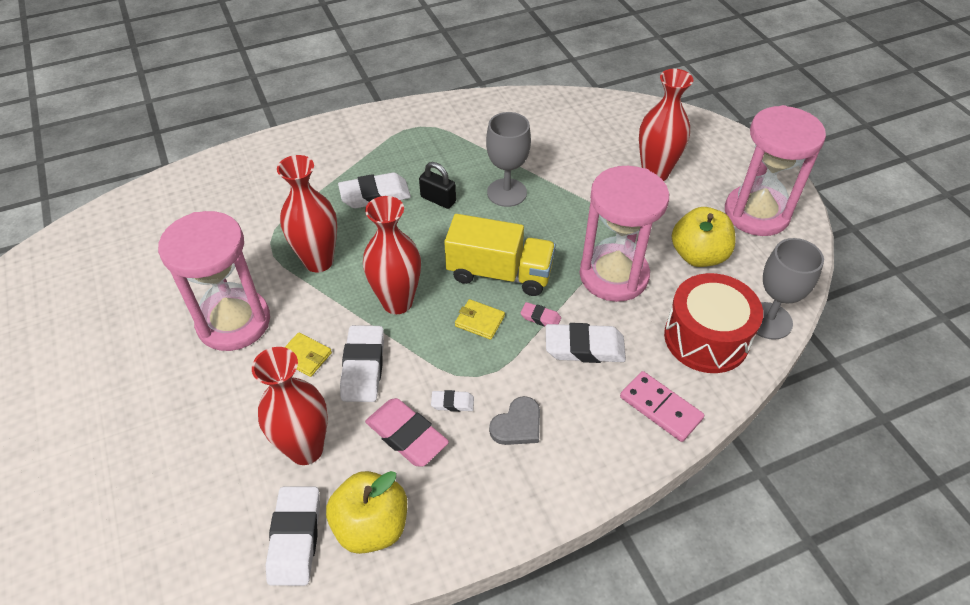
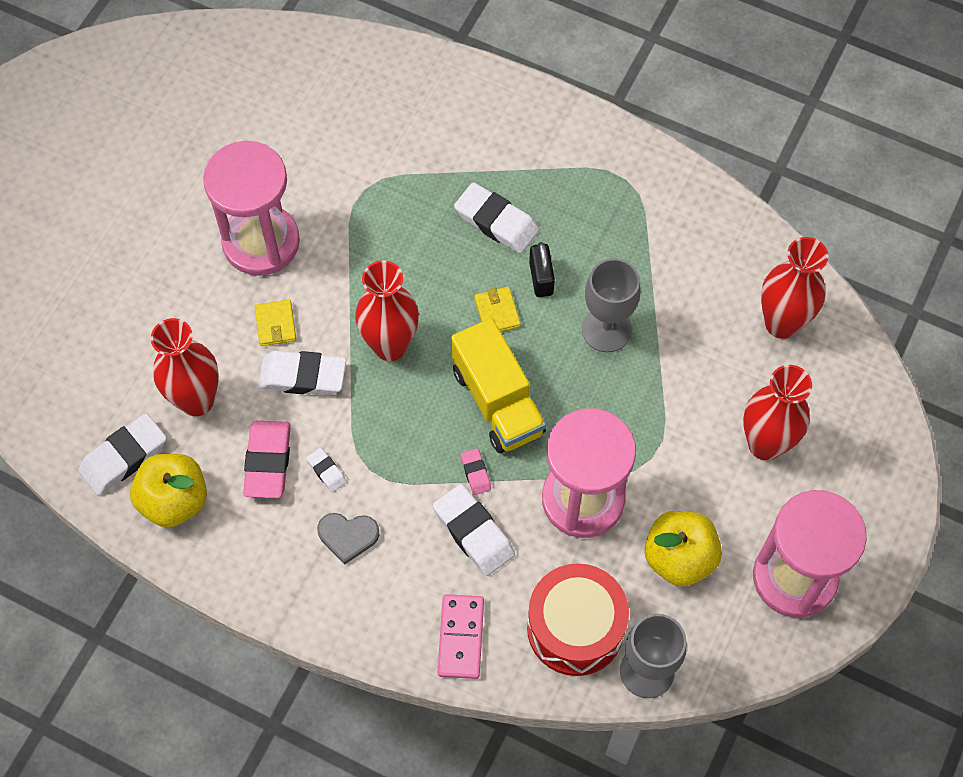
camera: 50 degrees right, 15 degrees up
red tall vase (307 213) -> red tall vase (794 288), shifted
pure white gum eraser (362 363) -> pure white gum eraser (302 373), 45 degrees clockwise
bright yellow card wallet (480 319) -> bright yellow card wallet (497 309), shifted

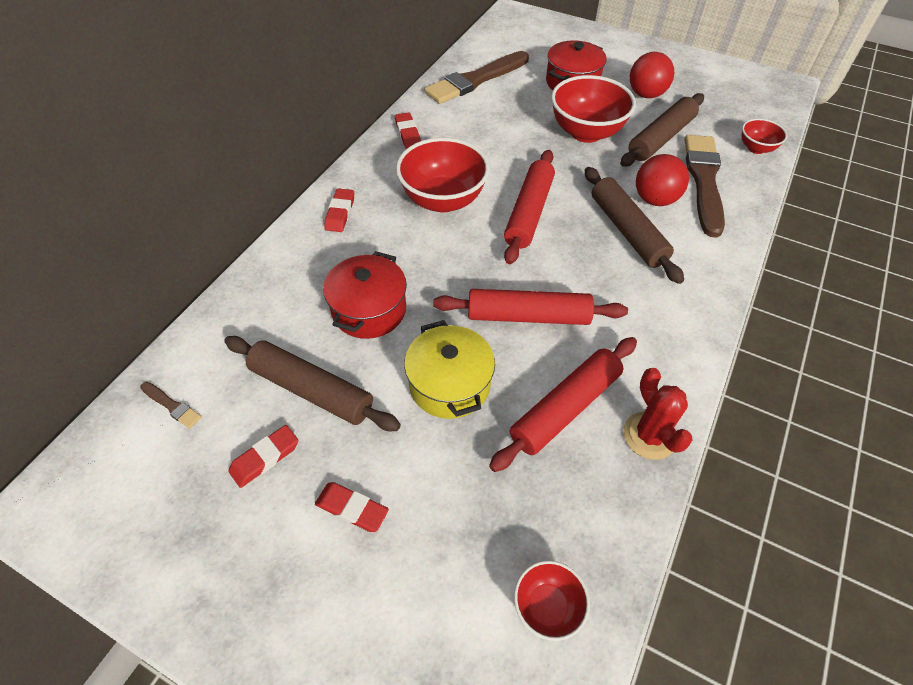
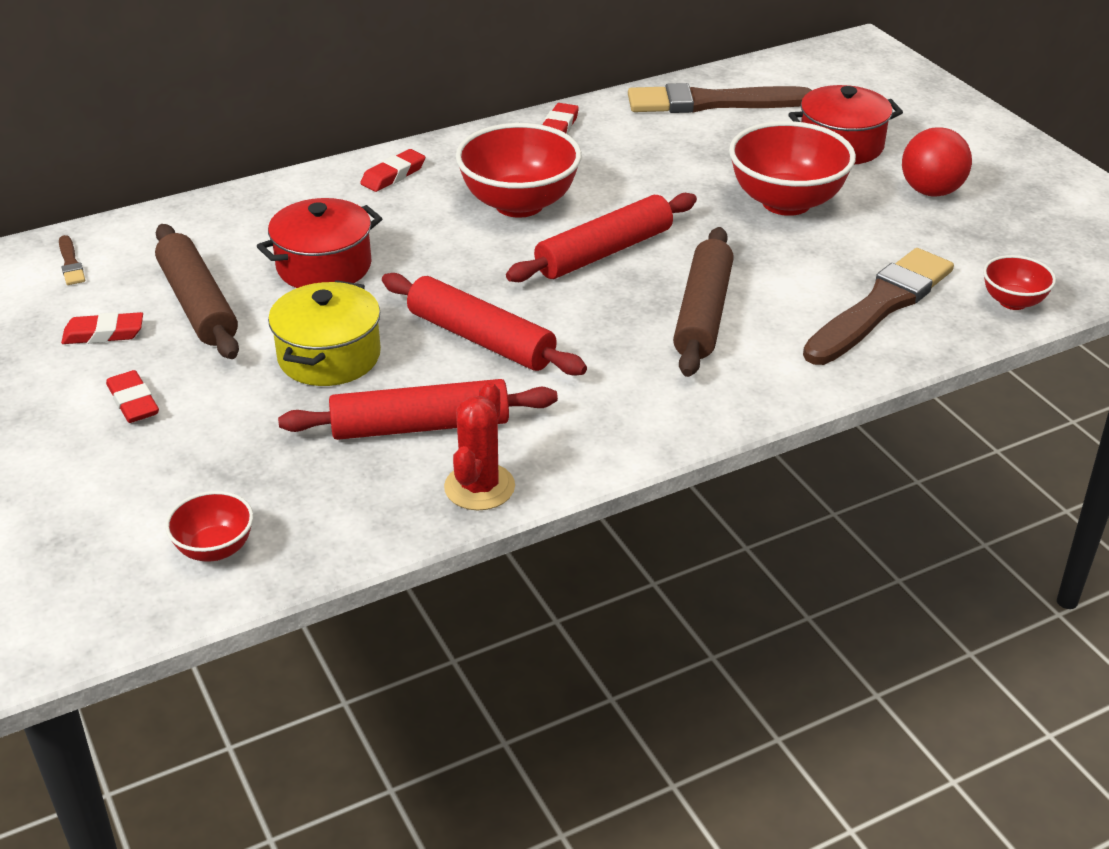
camera: 35 degrees right, 15 degrees down
dark brown dough roller (662 130) -> none
red sphere (662 180) -> none

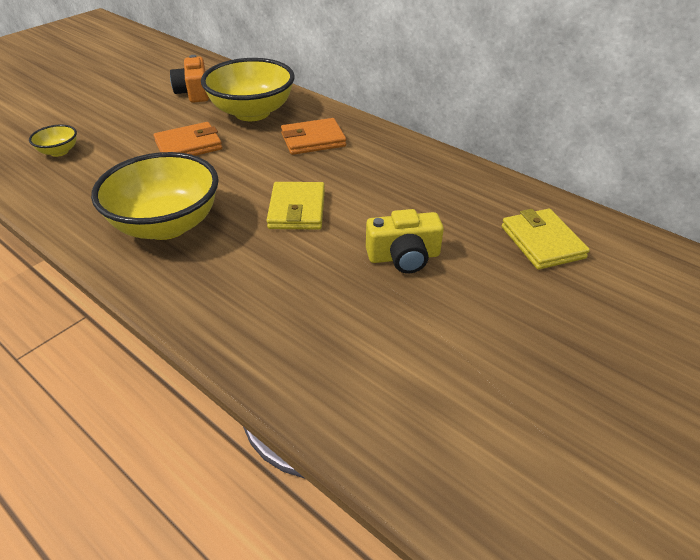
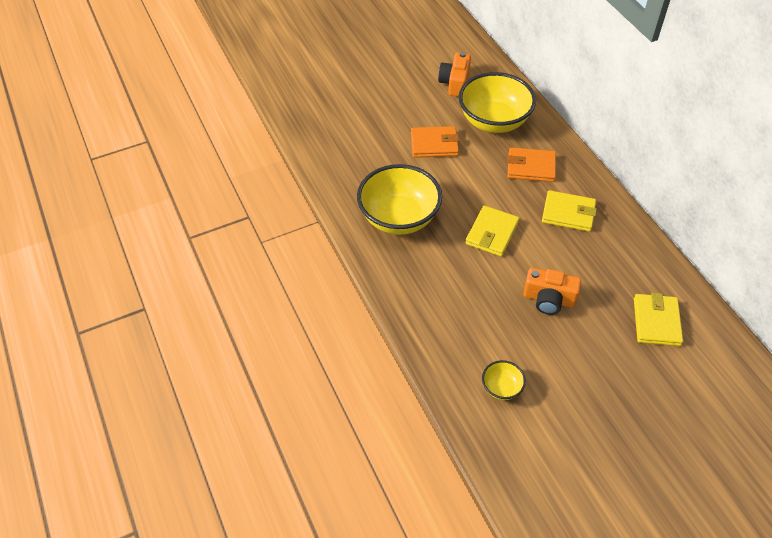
camera: 25 degrees right, 10 degrees up
bright yellow serving bowl (53 140) -> bright yellow serving bowl (504 380), shifted
bright yellow compact camera (405 241) -> bright orange compact camera (552 291)
none -> bright yellow card wallet (569 211)

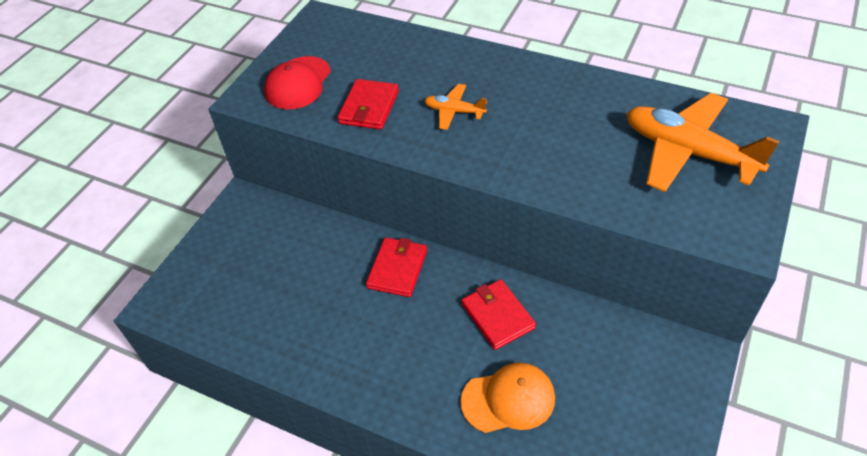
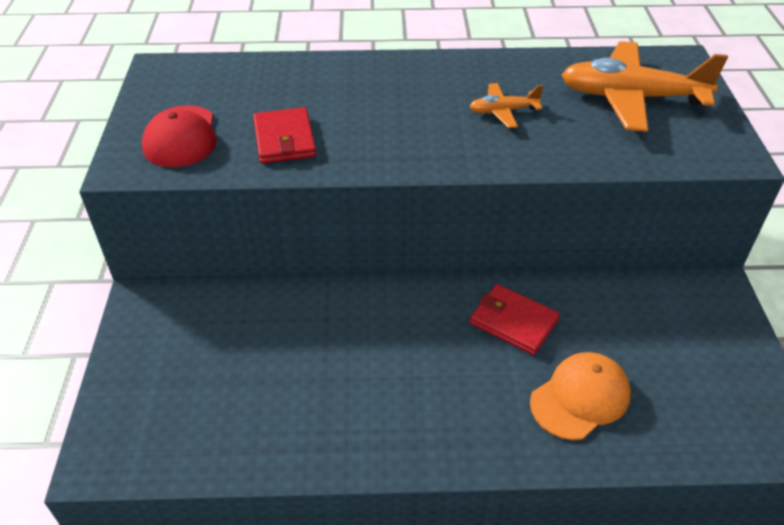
camera: 30 degrees left, 5 degrees down
red card wallet (396 267) -> none
bright orange aeroplane (455 107) -> bright orange aeroplane (506 105), shifted

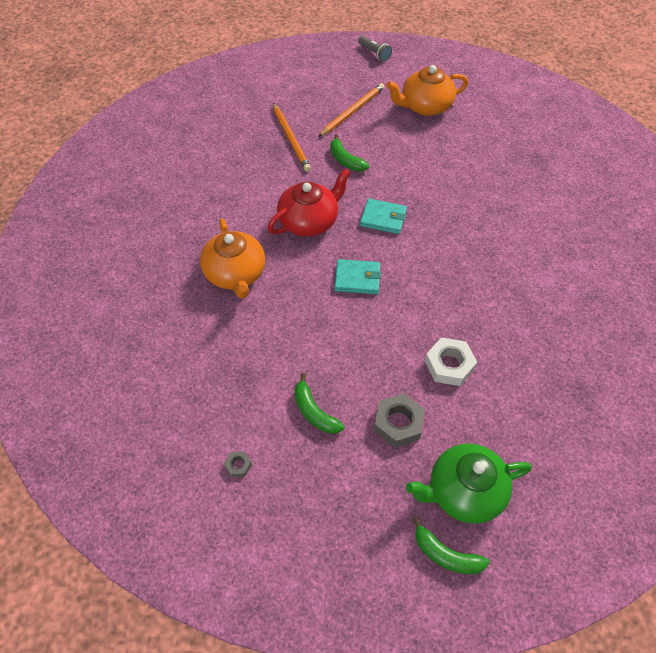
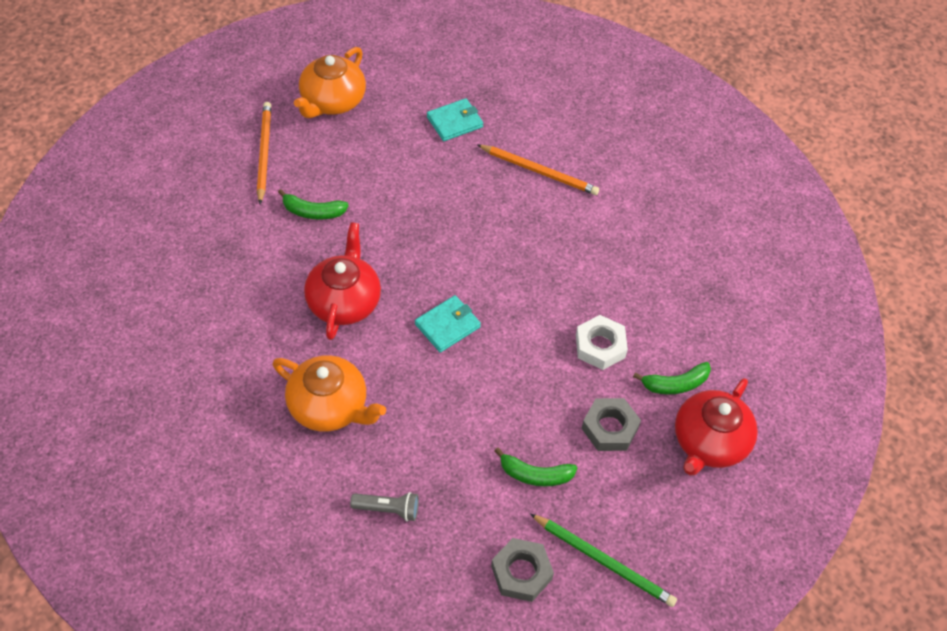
camera: 45 degrees left, 0 degrees up
grey nut (238 464) -> grey nut (522 570), x2.04
bright orange lead pencil (292 137) -> bright orange lead pencil (538 169), shifted
grey pocket torch (375 49) -> grey pocket torch (384 506), shifted
aqua card wallet (383 216) -> aqua card wallet (455 119), shifted
green tea pot (469 483) -> red tea pot (716 427)
green banana fruit (451 545) -> green banana fruit (672 378), shifted
none -> green lead pencil (603 560)

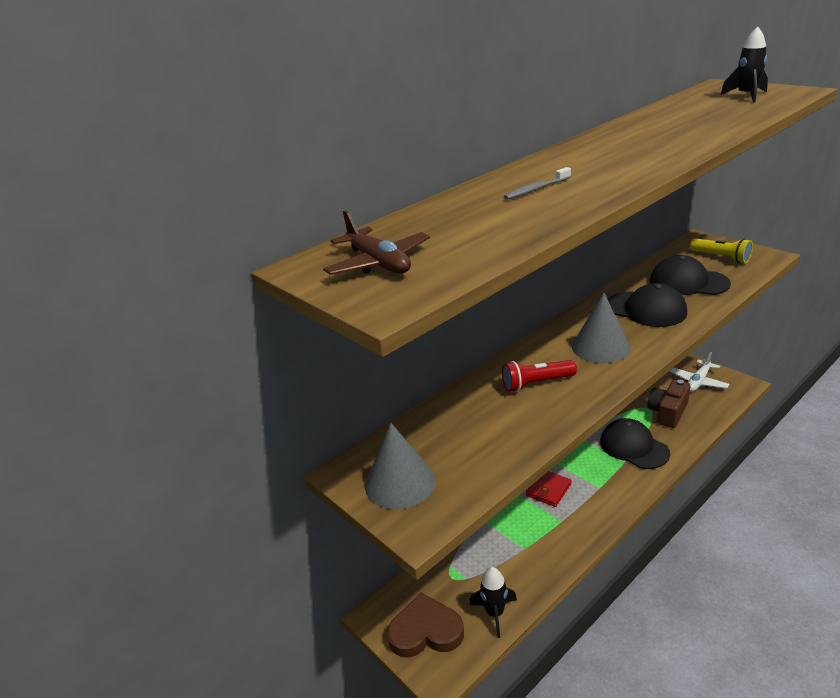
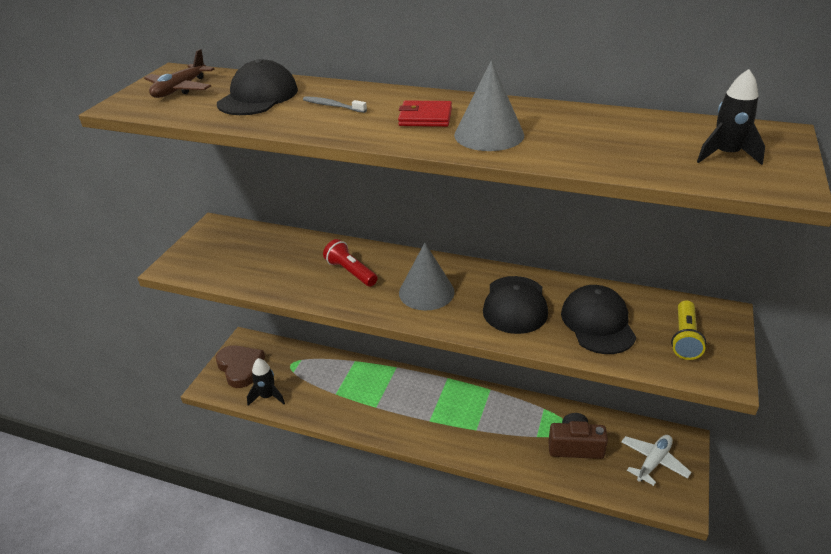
camera: 60 degrees right, 5 degrees up
grey solid cone (400 466) -> grey solid cone (489 105), shifted
red card wallet (548 489) -> red card wallet (425 114), shifted
jet-black baseball cap (635 443) -> jet-black baseball cap (257 87), shifted
pure white aeroplane (700 372) -> pure white aeroplane (656 460), 120 degrees clockwise

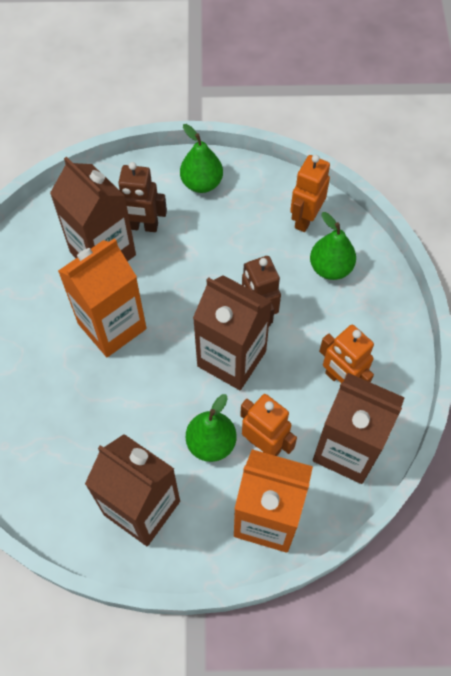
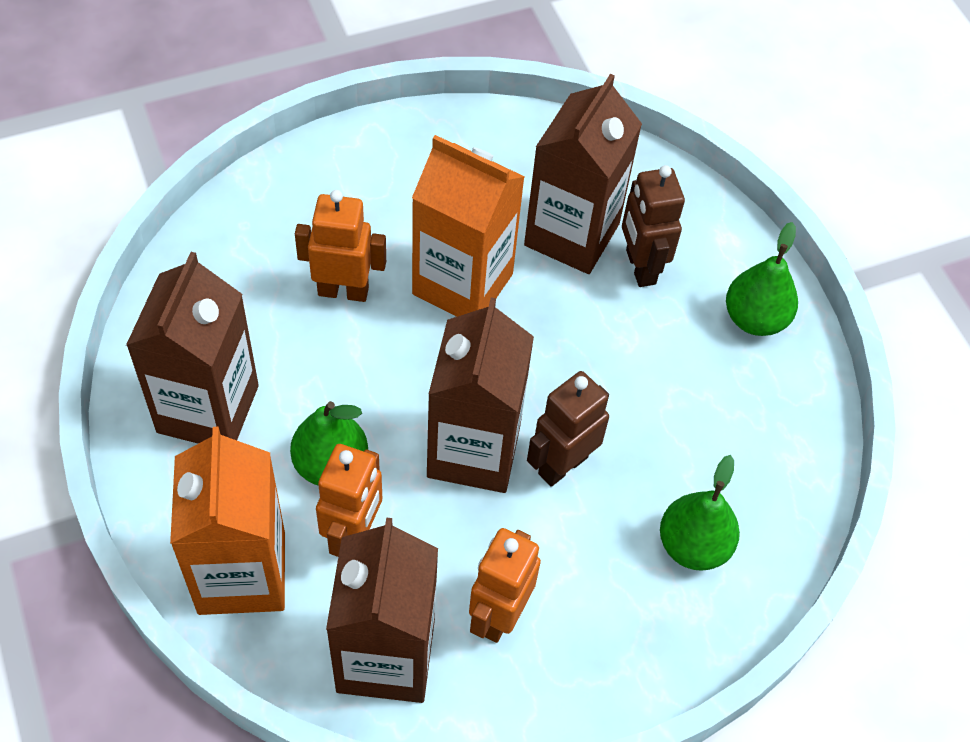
camera: 65 degrees right, 5 degrees down
bright orange toy robot (310 193) -> bright orange toy robot (340 246), shifted

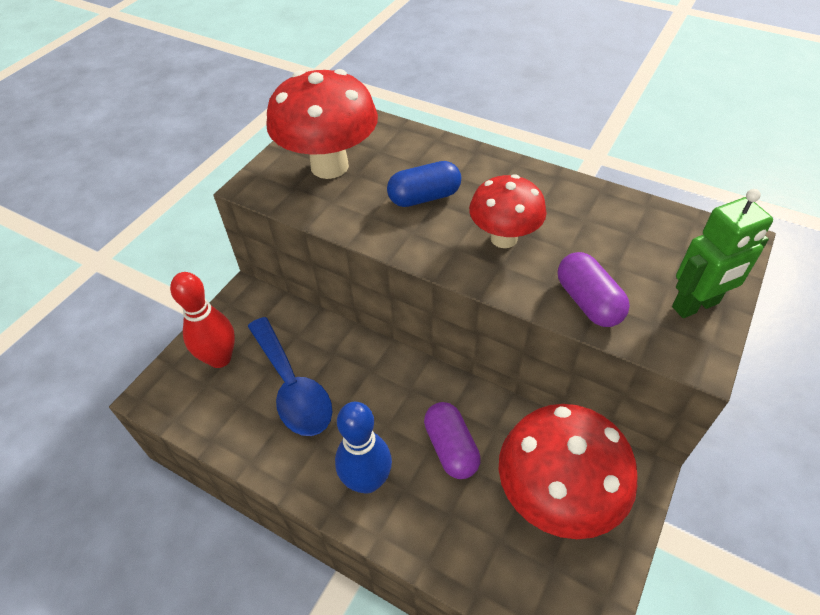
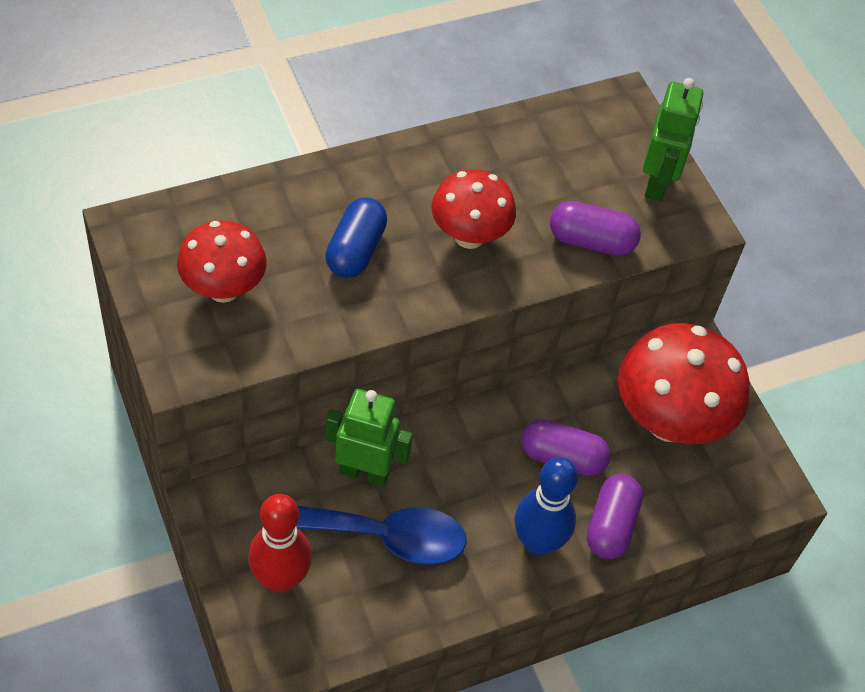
camera: 60 degrees left, 5 degrees up
red mushroom (322 124) -> red mushroom (222 261), x0.62
none -> green toy robot (369 438)
none -> violet capsule (615 516)

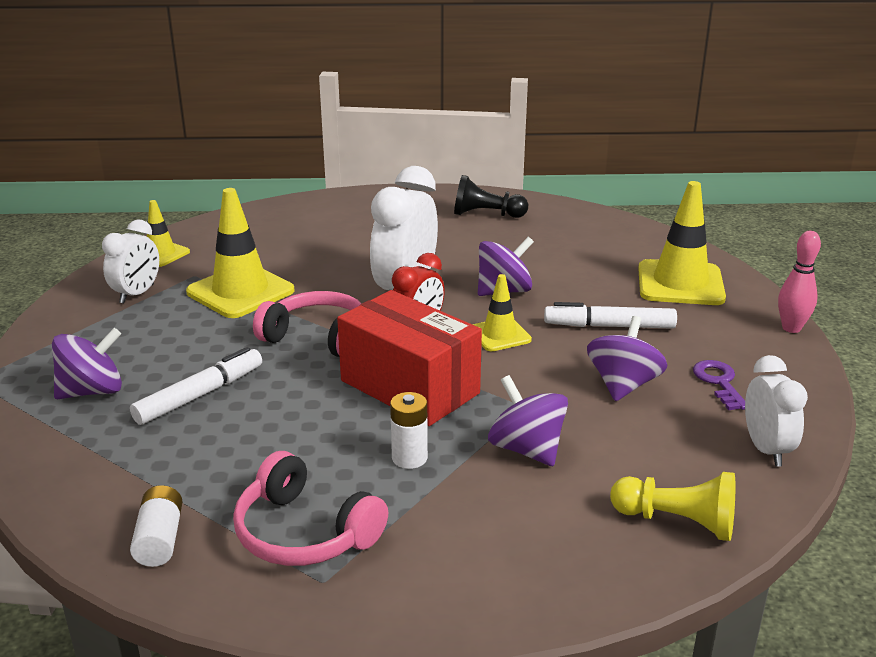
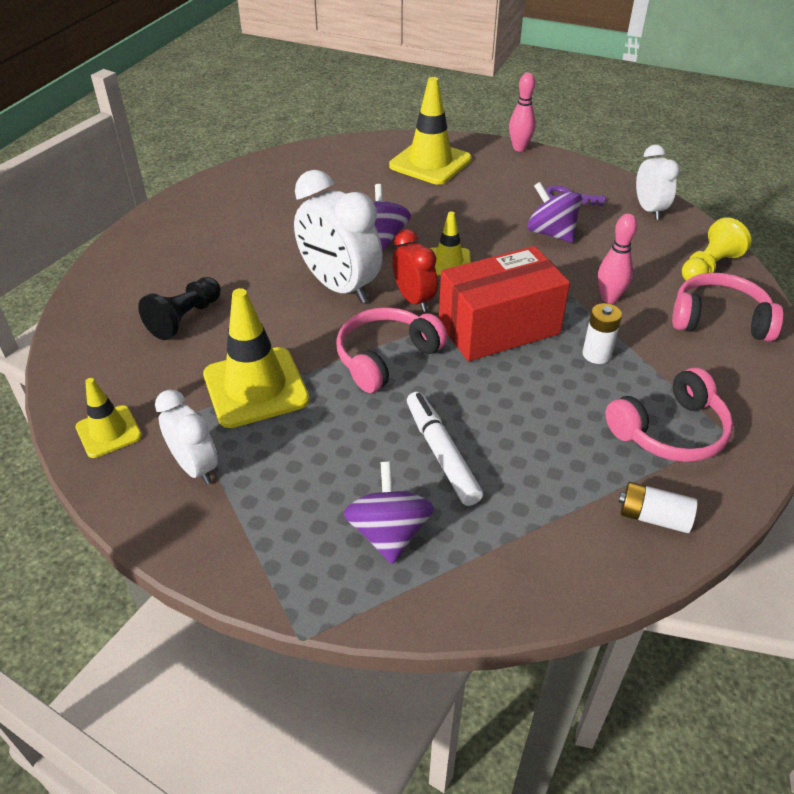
camera: 65 degrees left, 15 degrees up
jet-black pawn (491 196) -> jet-black pawn (179 308), shifted
violet spinning top (528 420) -> pink bowling pin (617 258)
pure white marker pen (610 315) -> none
pure white alarm clock (776 411) -> pure white alarm clock (658 182), 60 degrees clockwise
none -> pink over-ear headphones (727 307)

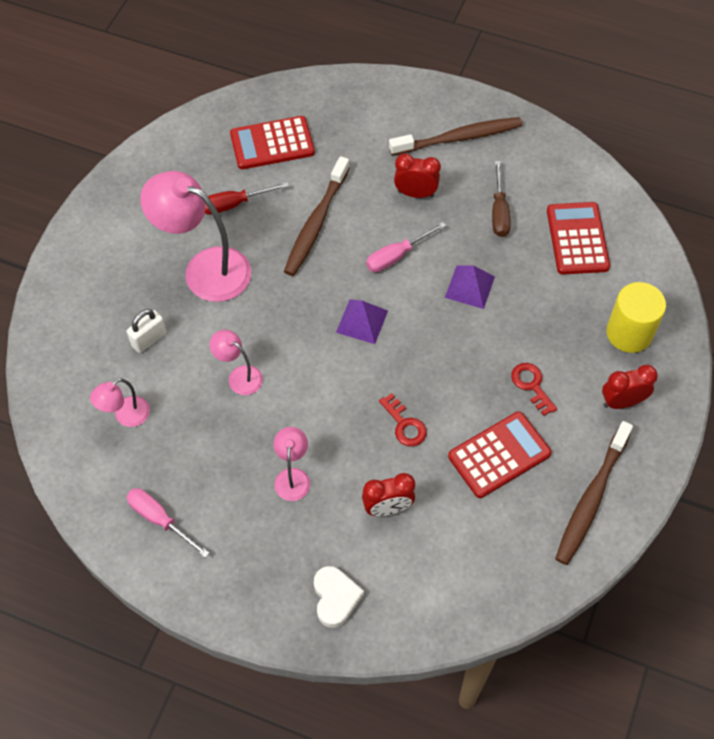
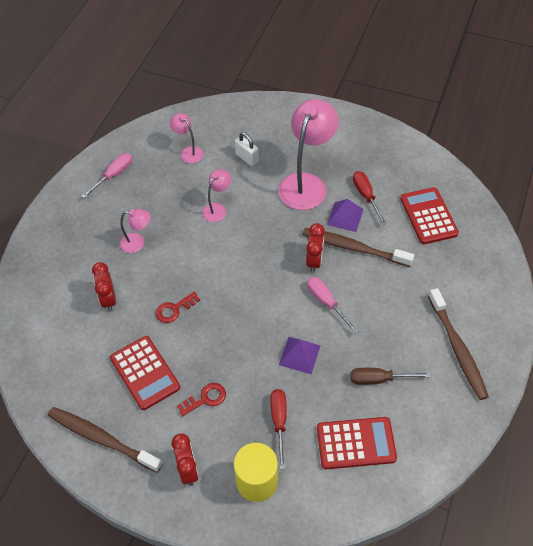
camera: 90 degrees right, 5 degrees down
pure white love heart (339 597) -> none
violet pyramid (362 321) -> violet pyramid (345 215), shifted
red alarm clock (417 176) -> red alarm clock (315 248), shifted
none -> red hand screwdriver (279 429)

